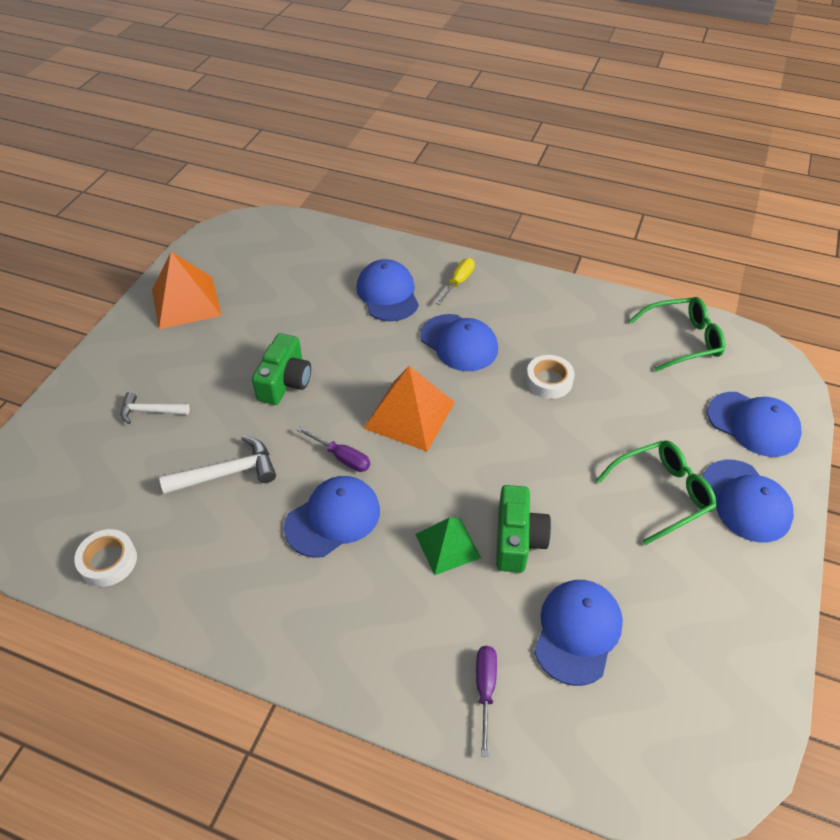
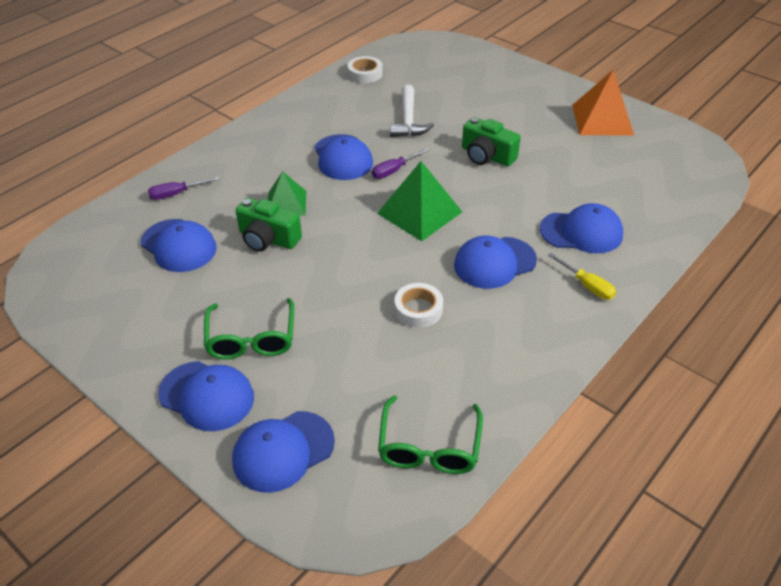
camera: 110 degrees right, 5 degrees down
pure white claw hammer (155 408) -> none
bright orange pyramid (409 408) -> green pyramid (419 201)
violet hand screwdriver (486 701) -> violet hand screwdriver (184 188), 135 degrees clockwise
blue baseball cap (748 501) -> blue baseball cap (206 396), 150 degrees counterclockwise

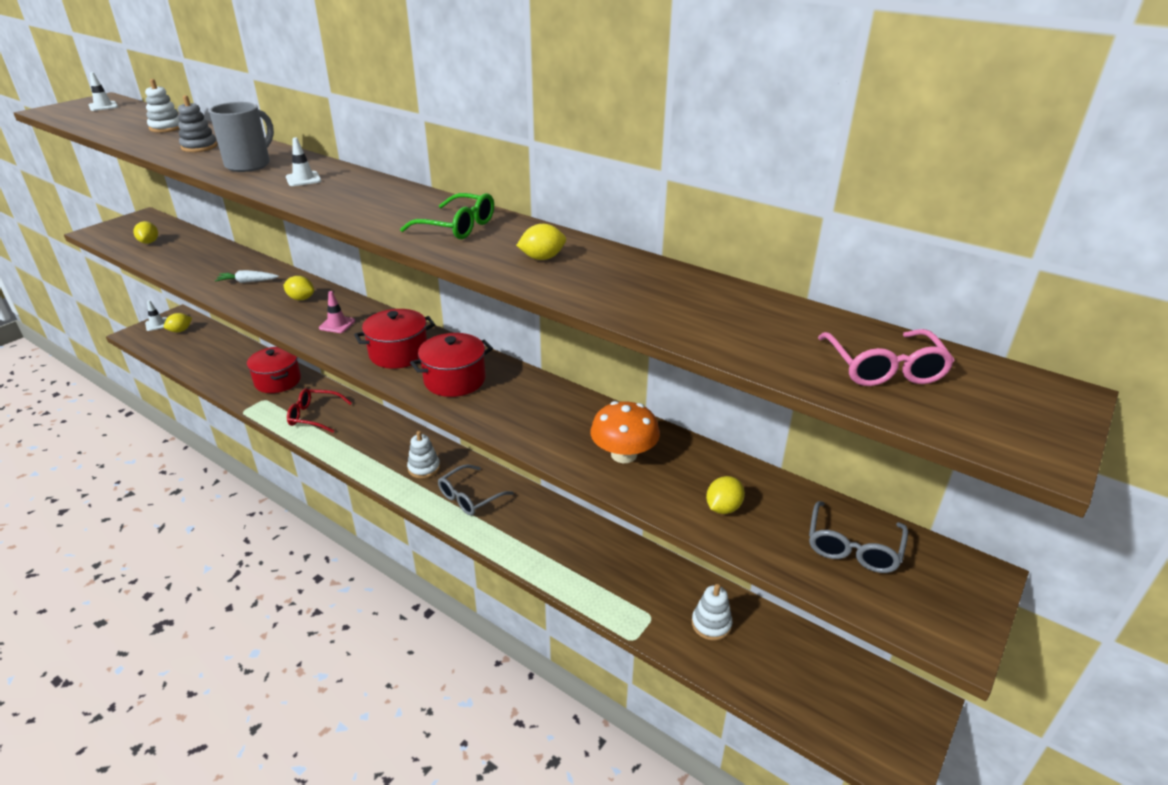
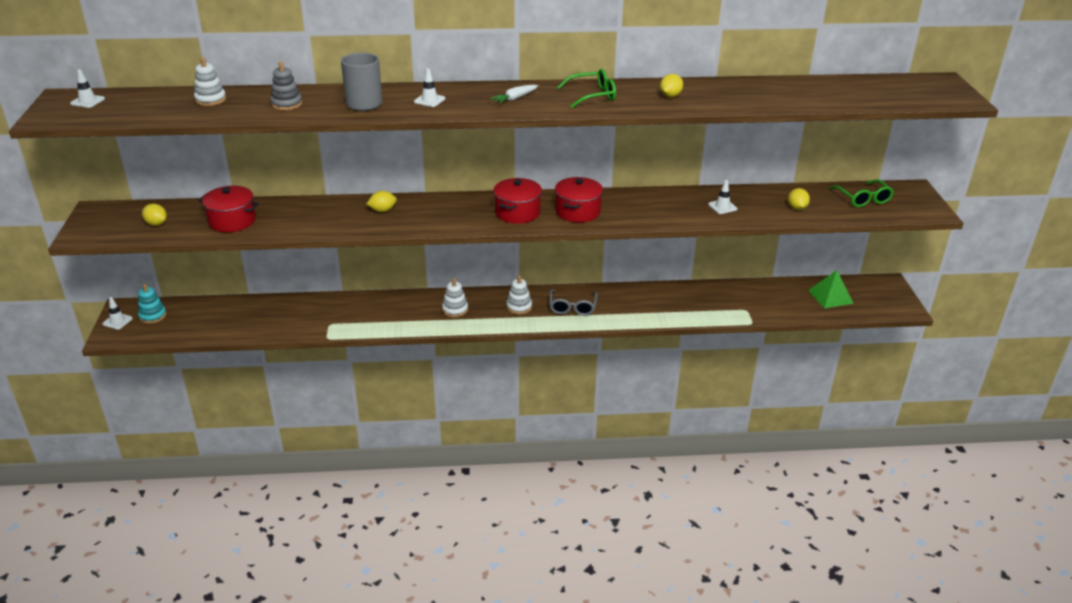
camera: 40 degrees left, 0 degrees up
bright yellow citrus fruit (178 322) -> aqua stacking toy (152 304)
pure white root vegetable (247 276) -> pure white root vegetable (514 94), shifted
red pot (274 370) -> red pot (228 209), shifted
red spectacles (319 410) -> none
pink traffic cone (337 312) -> none
bright orange mushroom (625 432) -> pure white traffic cone (722 197)
pure white stacking toy (712 612) -> pure white stacking toy (455 297), shifted
grey spectacles (858 537) -> green spectacles (861 193)
pink spectacles (886 357) -> none
none -> green pyramid (831 289)

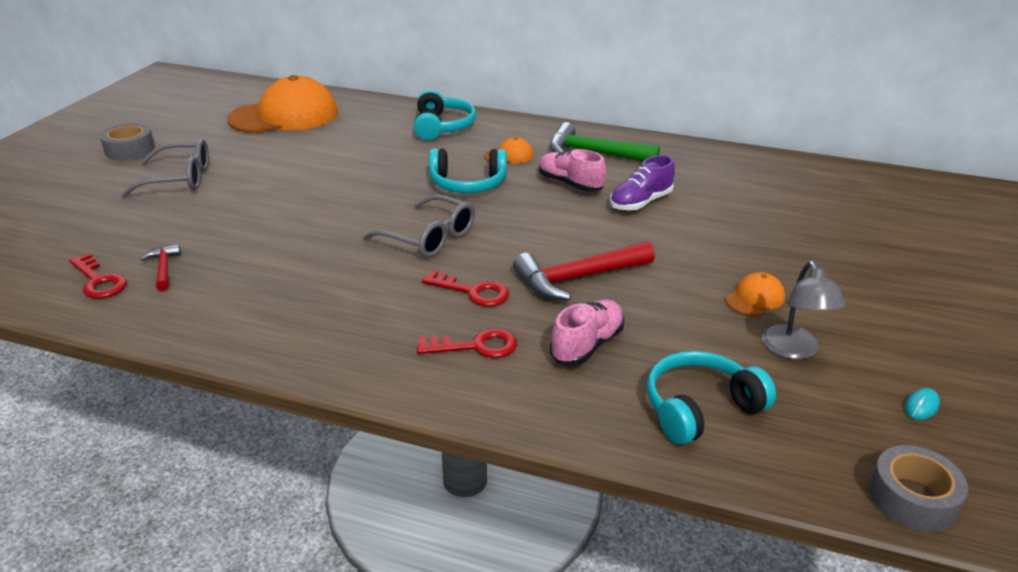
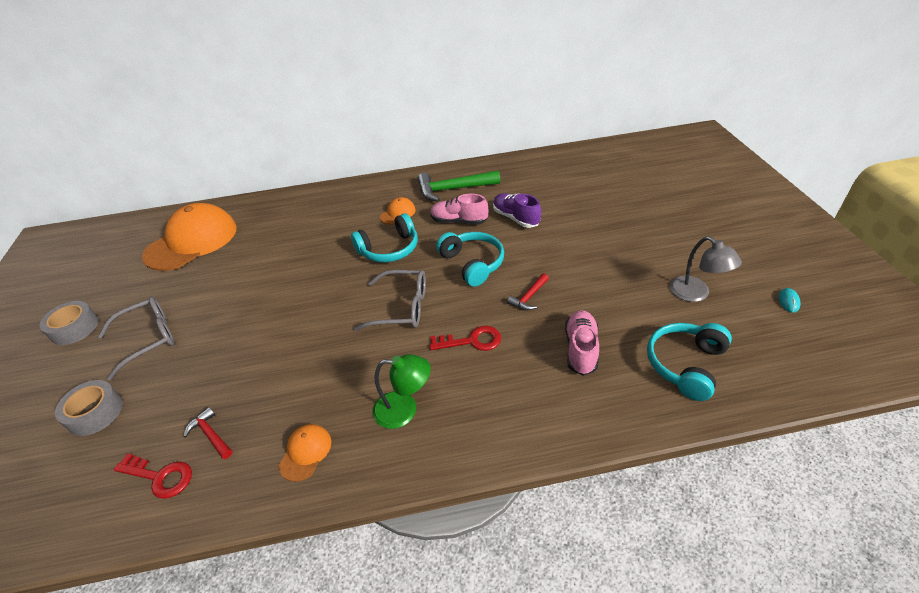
camera: 25 degrees left, 10 degrees up
aqua over-ear headphones (445 115) -> aqua over-ear headphones (470 259), shifted
red door key (467 343) -> none
red claw hammer (584 271) -> red claw hammer (528 291), x0.51
violet lace-up shoe (642 183) -> violet lace-up shoe (517 210), 120 degrees clockwise
bright orange baseball cap (755 294) -> bright orange baseball cap (305 453), shifted
grey roll of tape (918 488) -> grey roll of tape (89 408), shifted
none -> green desk lamp (402 391)

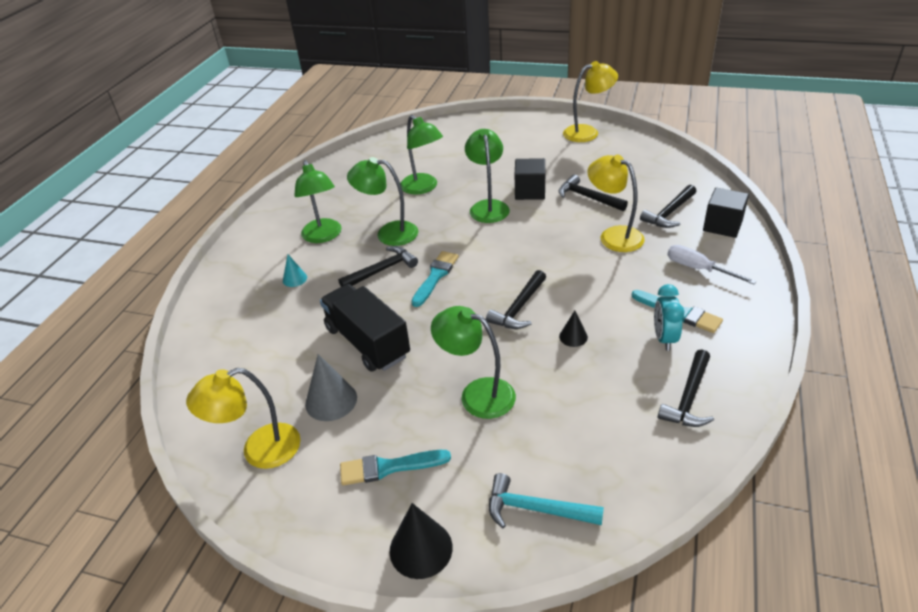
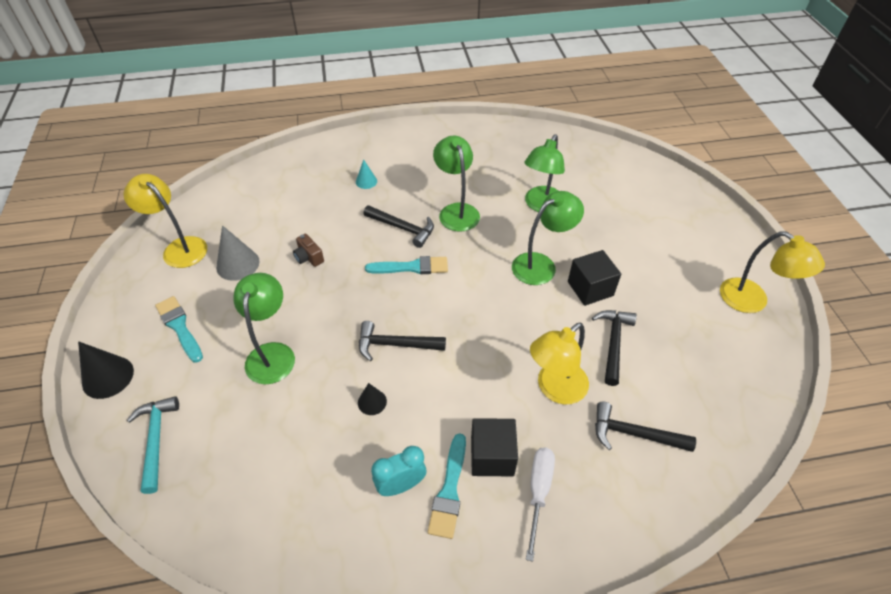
camera: 60 degrees right, 10 degrees up
green desk lamp (318 201) -> none
jet-black lorry (365 328) -> dark brown compact camera (308 250)
bright yellow desk lamp (616 203) -> bright yellow desk lamp (559 364), 150 degrees counterclockwise
jet-black claw hammer (686 388) -> none
jet-black block (726 212) -> jet-black block (494 447), shifted

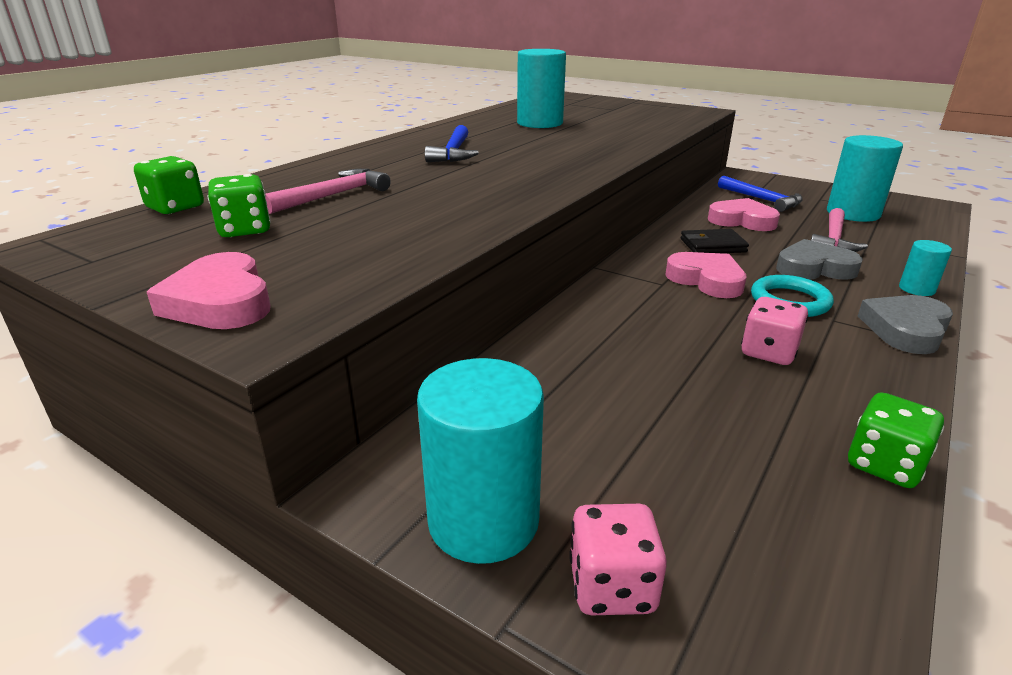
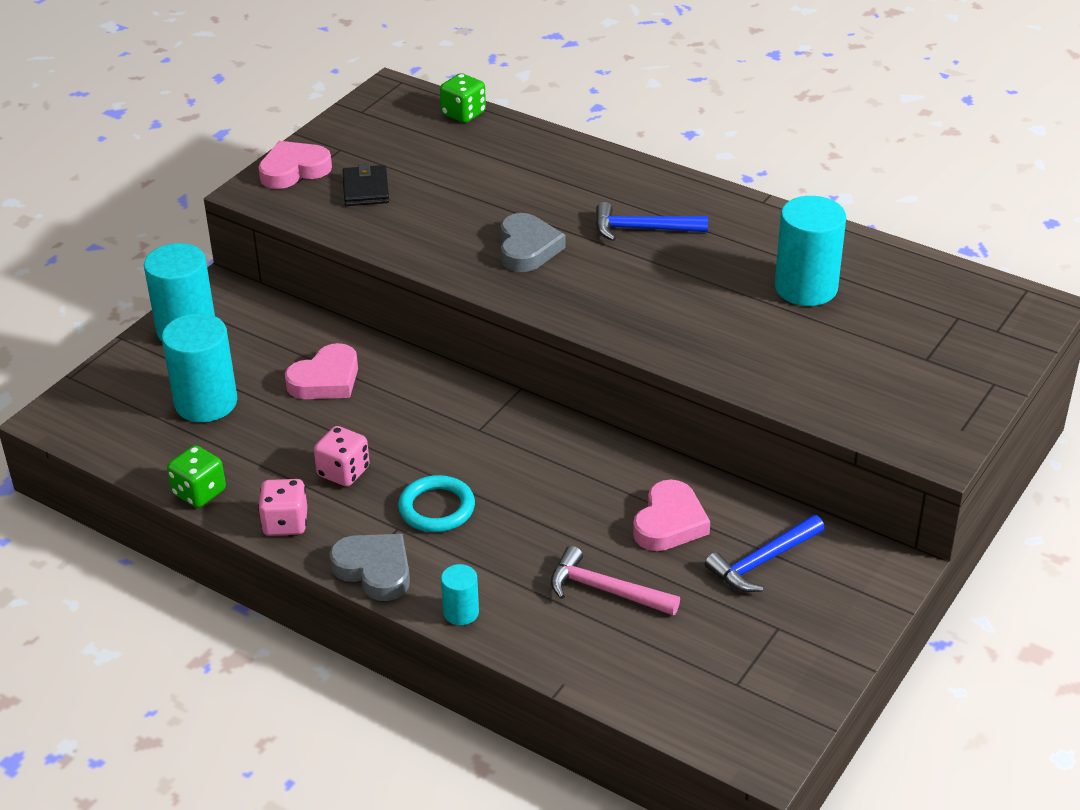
camera: 90 degrees right, 10 degrees up
green game die (239 205) -> none
pink claw hammer (328 191) -> none
pink game die (618 559) -> pink game die (282 507), shifted
pink love heart (706 275) -> pink love heart (321 371), shifted
jet-black card wallet (715 241) -> jet-black card wallet (365 184), shifted
grey love heart (819 259) -> grey love heart (533 242), shifted
aqua cylinder (865 178) -> aqua cylinder (199 367), shifted

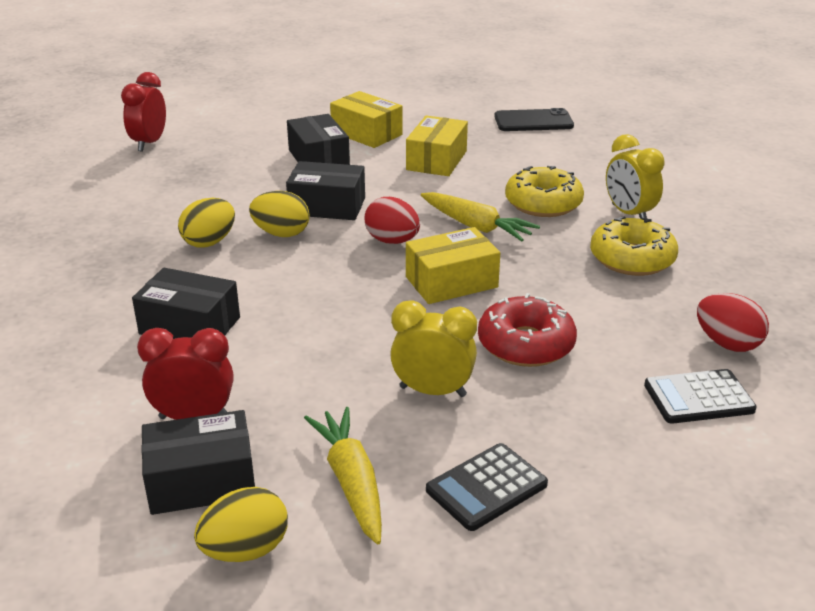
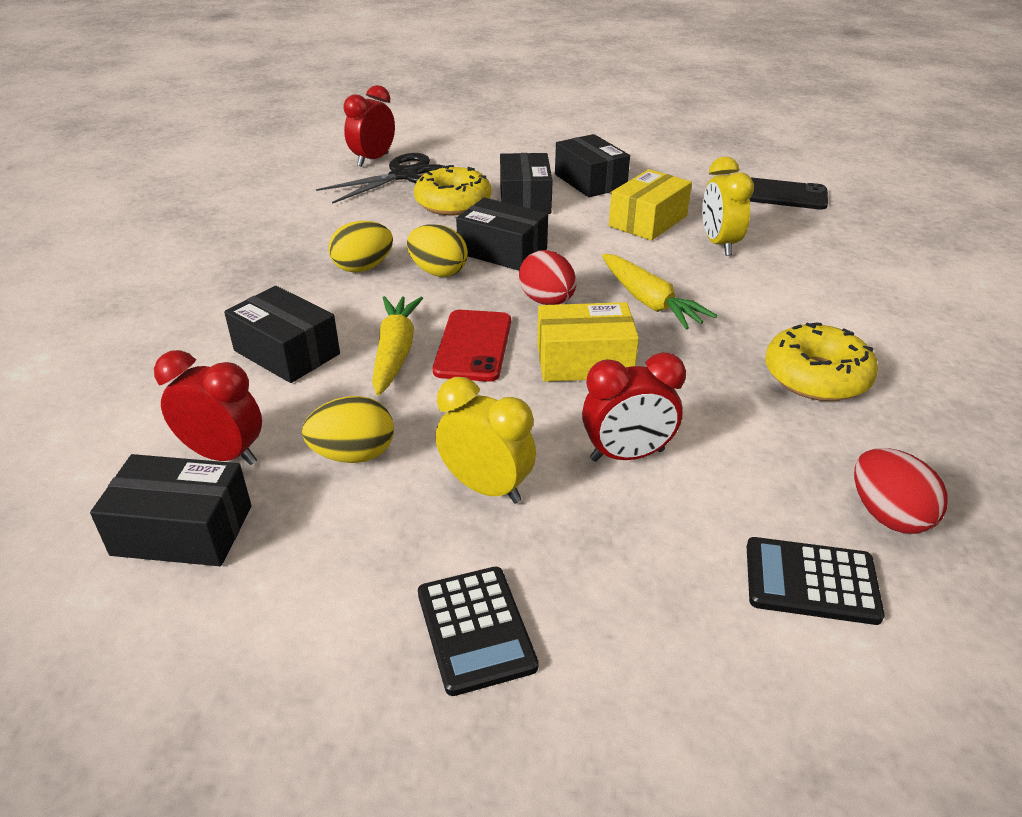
camera: 20 degrees right, 5 degrees up
bright yellow egg (241 524) -> bright yellow egg (348 429), shifted
bright yellow root vegetable (343 475) -> bright yellow root vegetable (397 346), shifted
bright yellow parcel (366 119) -> jet-black parcel (592 165)
jet-black adding machine (487 487) -> jet-black adding machine (478 631), 90 degrees counterclockwise
red doughnut (527 330) -> red alarm clock (634 407)
bright yellow doughnut (544 191) -> bright yellow doughnut (452 190), shifted
bright yellow alarm clock (635 176) -> bright yellow alarm clock (728 206), shifted
none -> jet-black scissors (380 178)
none -> red smartphone (472 346)

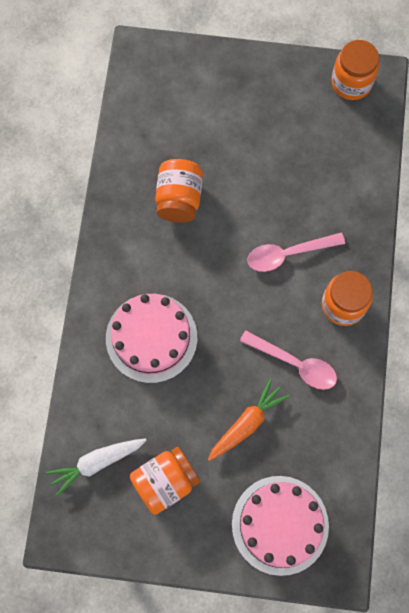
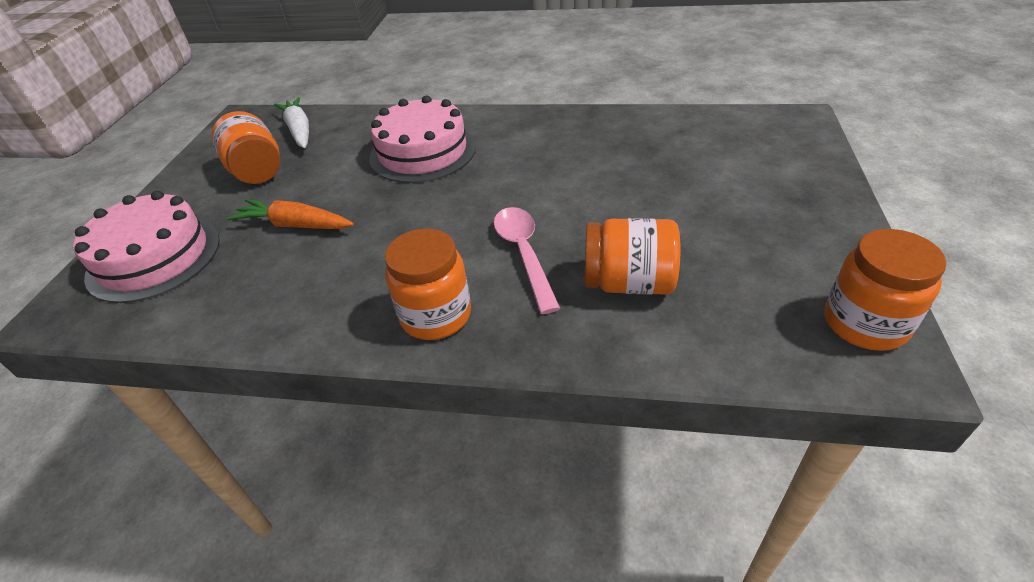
camera: 95 degrees right, 30 degrees down
bright orange jam jar (179 191) -> bright orange jam jar (632 256), shifted
bright orange root vegetable (248 420) -> bright orange root vegetable (290 214), 150 degrees clockwise
pink teaspoon (288 360) -> none

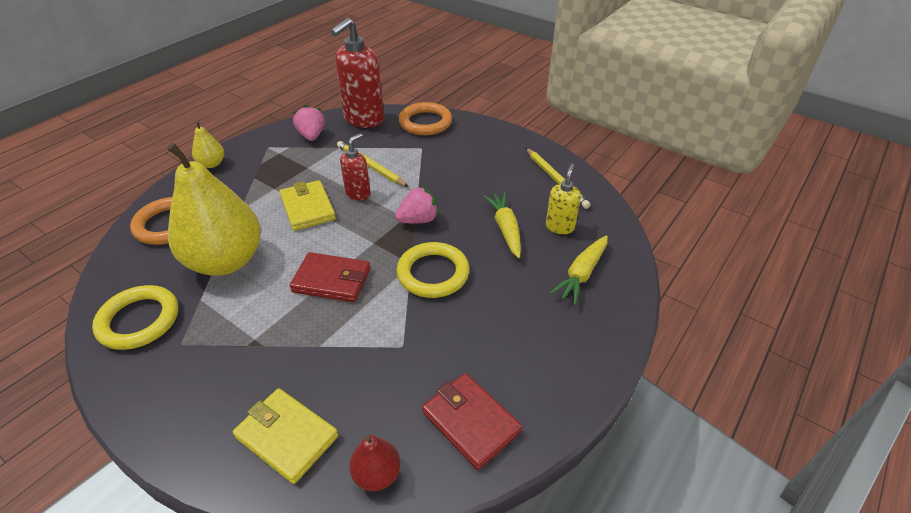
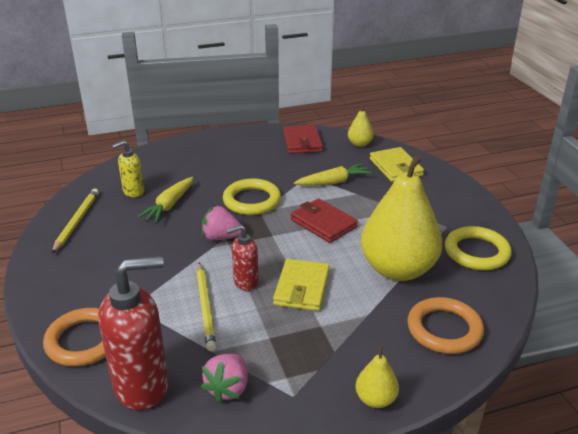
camera: 145 degrees left, 10 degrees down
red pear (375 463) -> bright yellow pear (361 125)
bright yellow root vegetable (579 270) -> bright yellow root vegetable (333 174), shifted

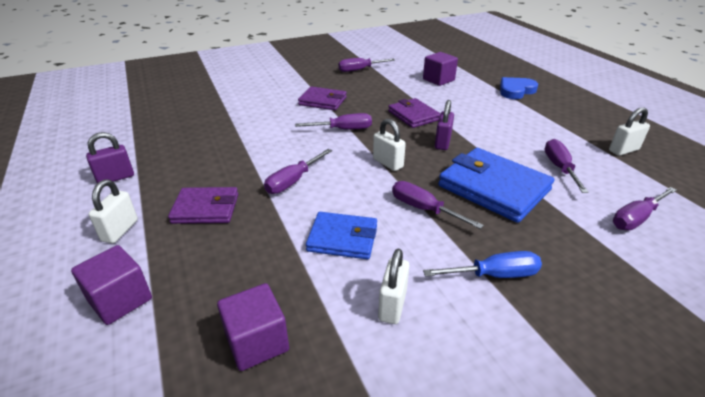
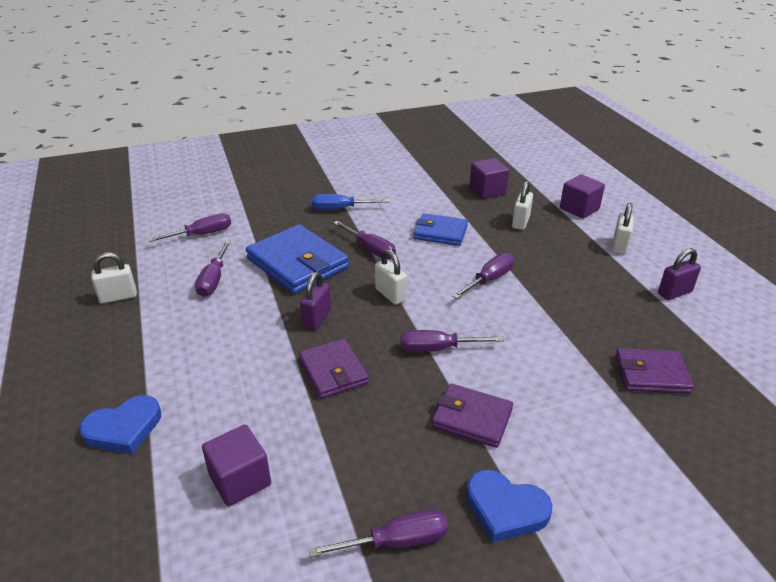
camera: 175 degrees left, 0 degrees up
violet card wallet (203 205) -> violet card wallet (654 371), shifted
pure white lock (394 286) -> pure white lock (522 205), shifted
none -> blue love heart (509 506)

